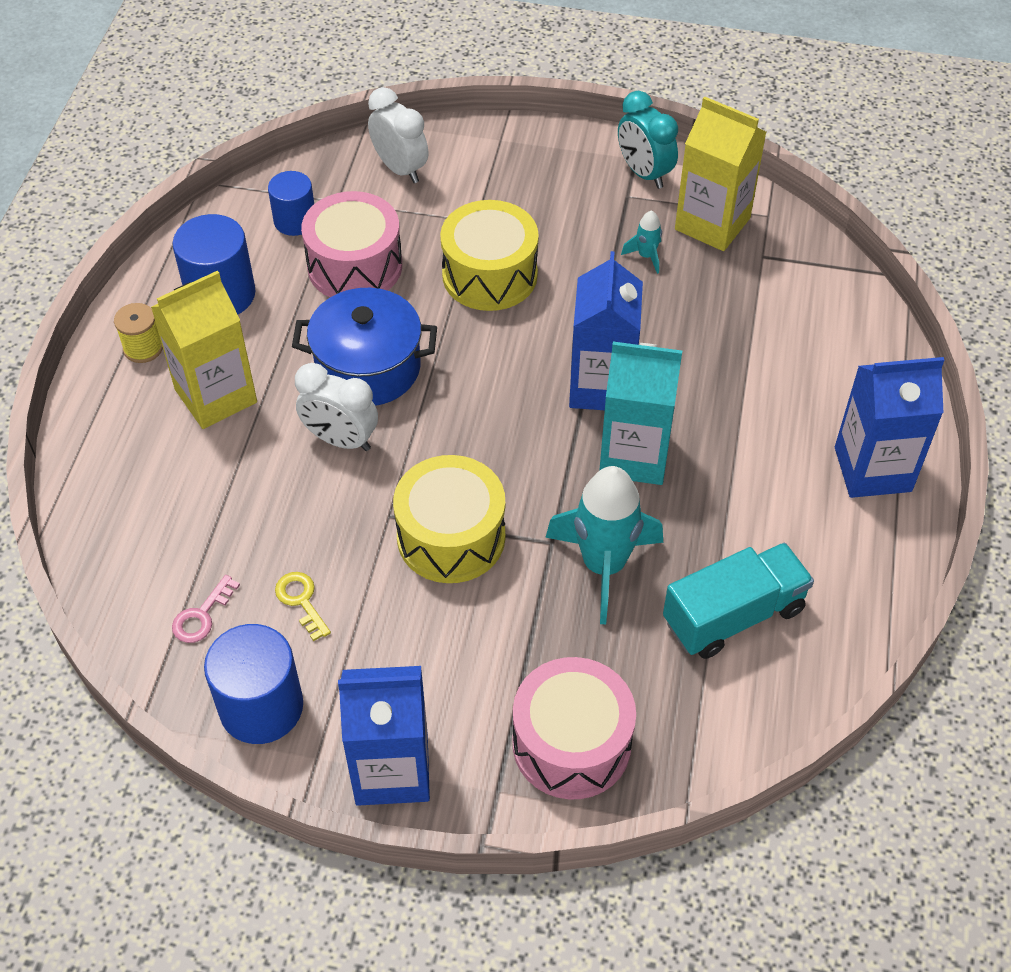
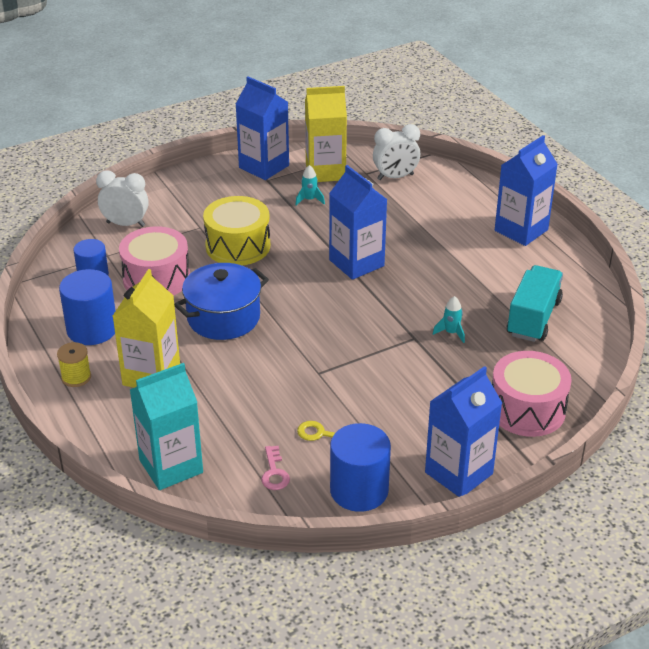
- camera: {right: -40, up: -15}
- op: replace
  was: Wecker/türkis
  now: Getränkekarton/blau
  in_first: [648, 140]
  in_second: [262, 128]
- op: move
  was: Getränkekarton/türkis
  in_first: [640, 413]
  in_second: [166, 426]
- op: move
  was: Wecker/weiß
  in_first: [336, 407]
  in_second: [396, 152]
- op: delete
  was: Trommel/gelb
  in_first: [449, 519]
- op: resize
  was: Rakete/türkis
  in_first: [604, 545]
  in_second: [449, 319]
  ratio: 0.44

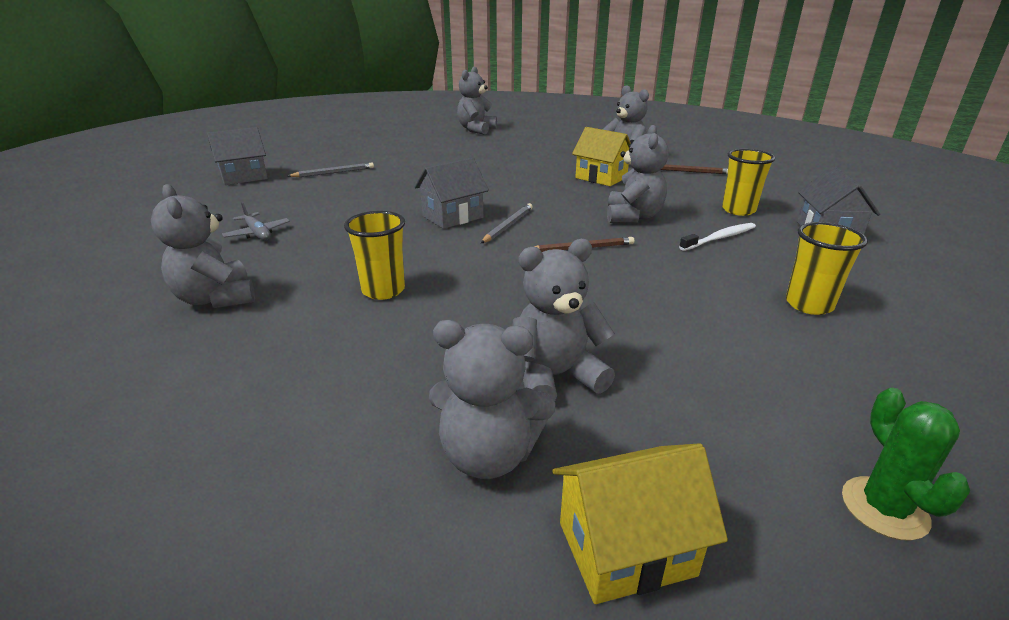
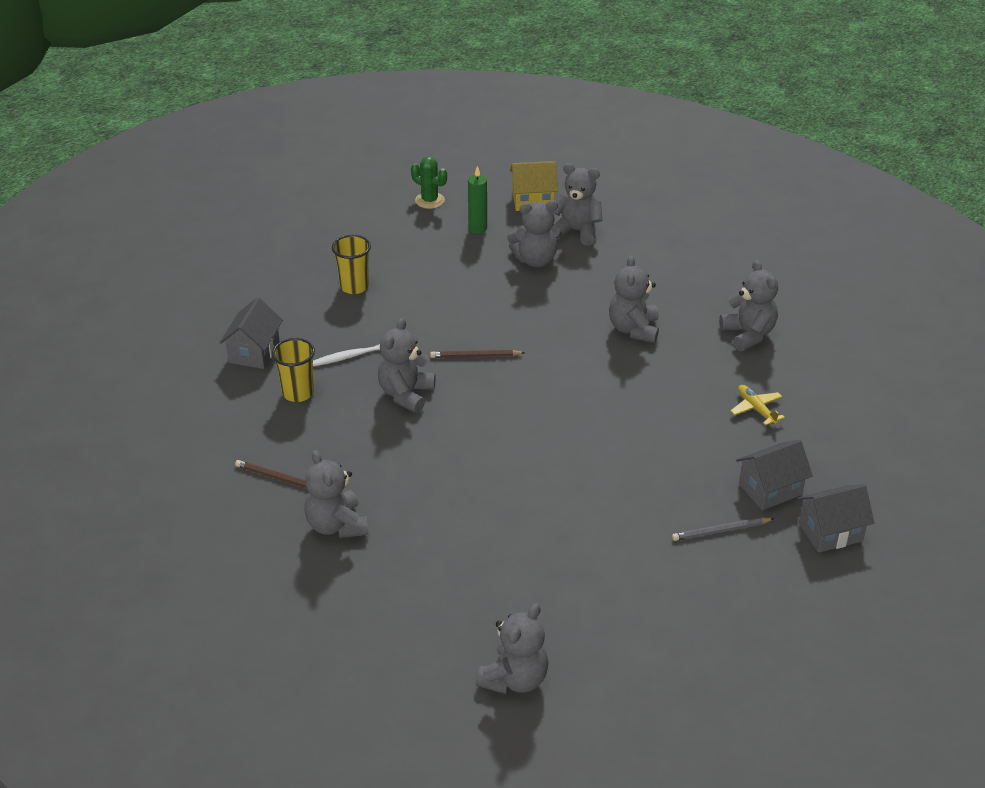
- camera: {right: -170, up: 10}
- op: delete
  was: Haus/gelb
  in_first: [601, 156]
- op: move
  was: Haus/grau
  in_first: [452, 193]
  in_second: [774, 475]
- op: recolor
  was: Flugzeug/grau
  now: Flugzeug/gelb
  in_first: [256, 221]
  in_second: [757, 405]
- op: delete
  was: Bleistift/grau
  in_first: [507, 223]
- op: replace
  was: Becher/gelb
  now: Teddybär/grau
  in_first: [374, 255]
  in_second: [634, 299]
- op: rotate
  was: Kaktus/grün
  in_first: [906, 464]
  in_second: [429, 182]
  clockwise: -60
- op: insert
  now: Kerze/grün
  in_second: [477, 200]

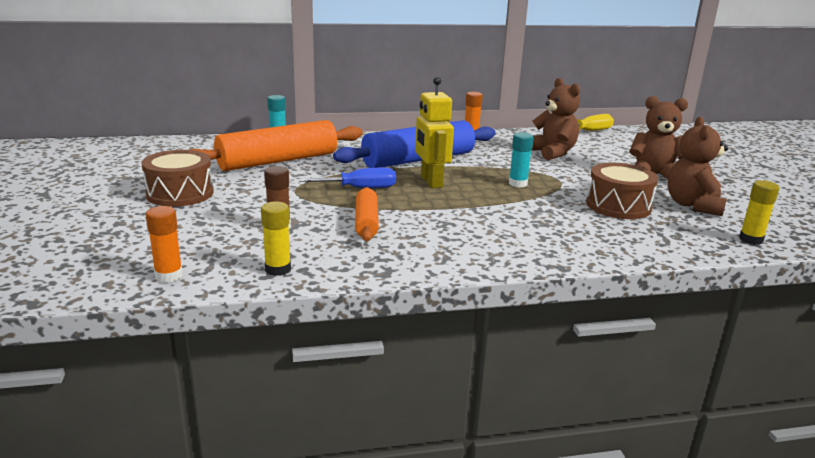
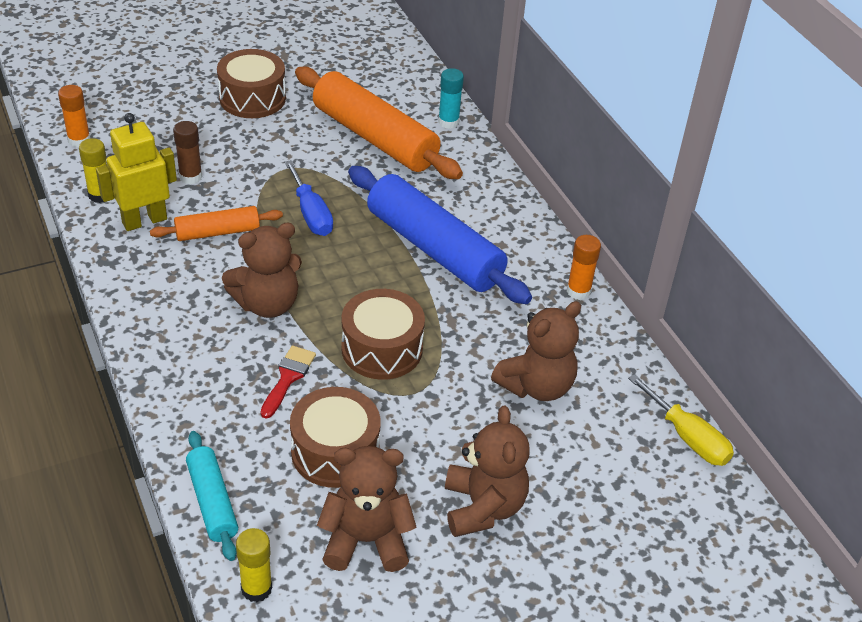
- camera: {right: 75, up: 20}
- op: move
  was: Roboter/gelb
  in_first: [434, 132]
  in_second: [136, 172]
- op: replace
  was: Klebestift/türkis
  now: Trommel/braun
  in_first: [521, 159]
  in_second: [383, 334]
- op: insert
  now: Teddybär/braun
  in_second: [262, 270]
- op: insert
  now: Pinsel/rot
  in_second: [288, 382]
- op: insert
  now: Nudelholz/türkis
  in_second: [212, 496]

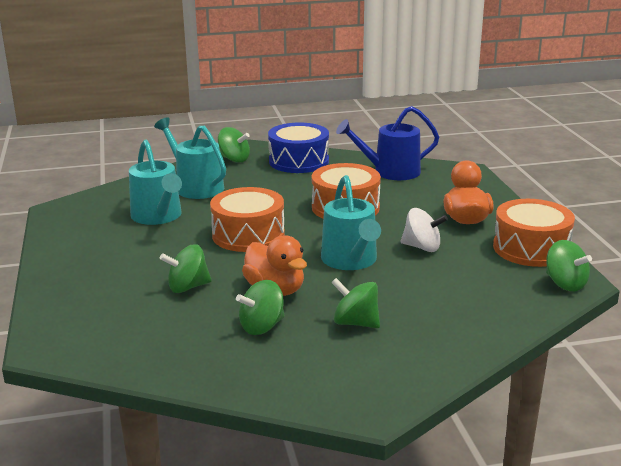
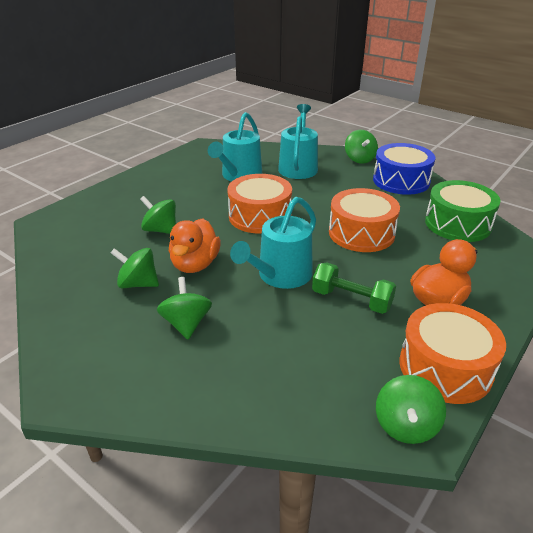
- camera: {right: 50, up: 10}
- op: replace
  was: Gießkanne/blau
  now: Trommel/grün
  in_first: [387, 143]
  in_second: [463, 211]
- op: replace
  was: Kreisel/weiß
  now: Hantel/grün
  in_first: [424, 230]
  in_second: [354, 288]

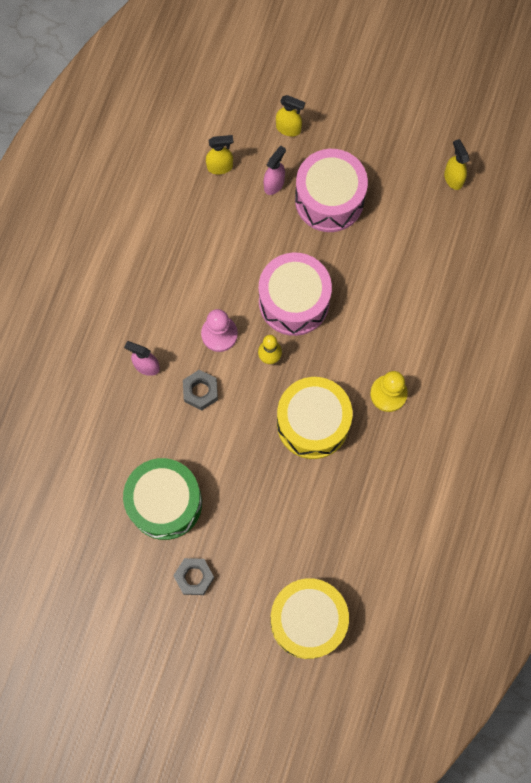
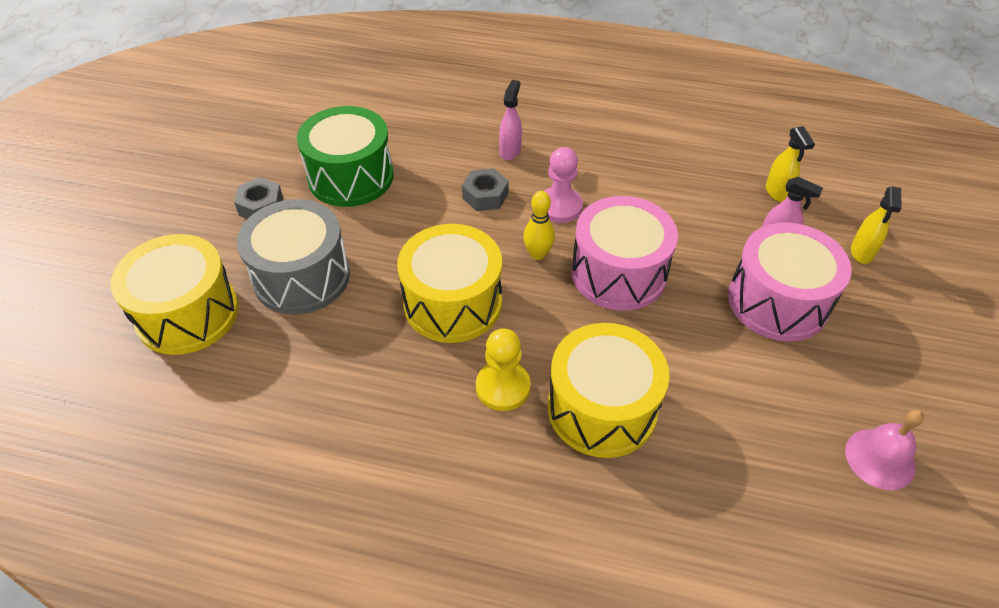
- camera: {right: 85, up: -25}
- op: replace
  was: Sprühflasche/gelb
  now: Glocke/rosa
  in_first: [456, 164]
  in_second: [884, 450]
- op: insert
  now: Trommel/grau
  in_second: [293, 256]
- op: insert
  now: Trommel/gelb
  in_second: [608, 390]

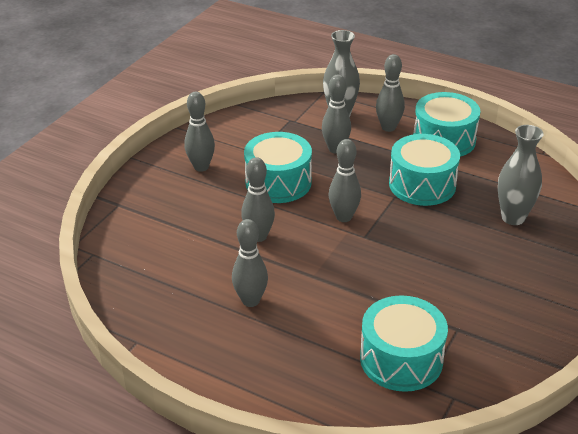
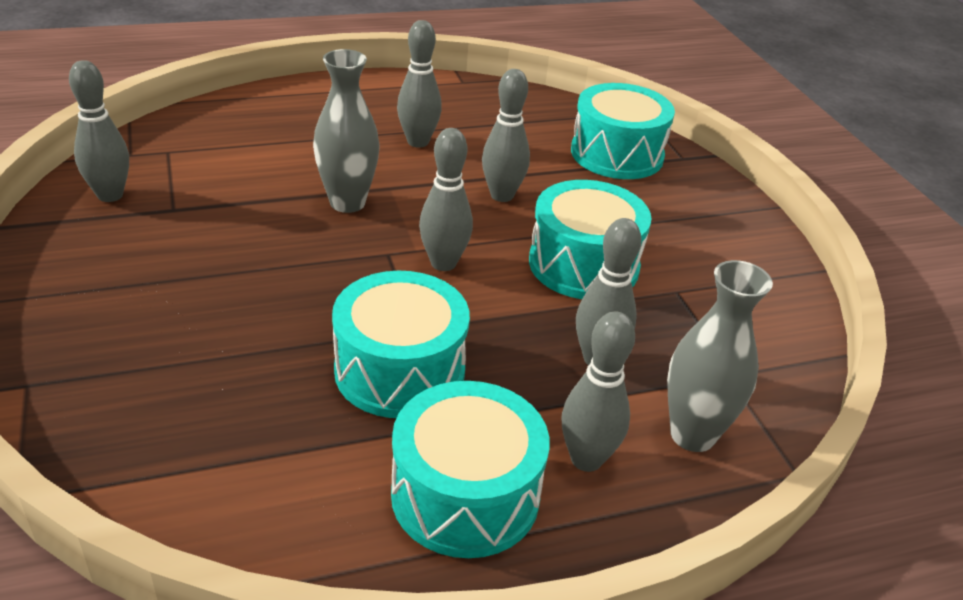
- camera: {right: 130, up: 0}
- op: move
  was: Bowlingkegel/grau
  in_first: [199, 132]
  in_second: [99, 131]
- op: move
  was: Vase/grau
  in_first: [521, 175]
  in_second: [346, 131]
- op: move
  was: Trommel/türkis
  in_first: [404, 343]
  in_second: [623, 131]

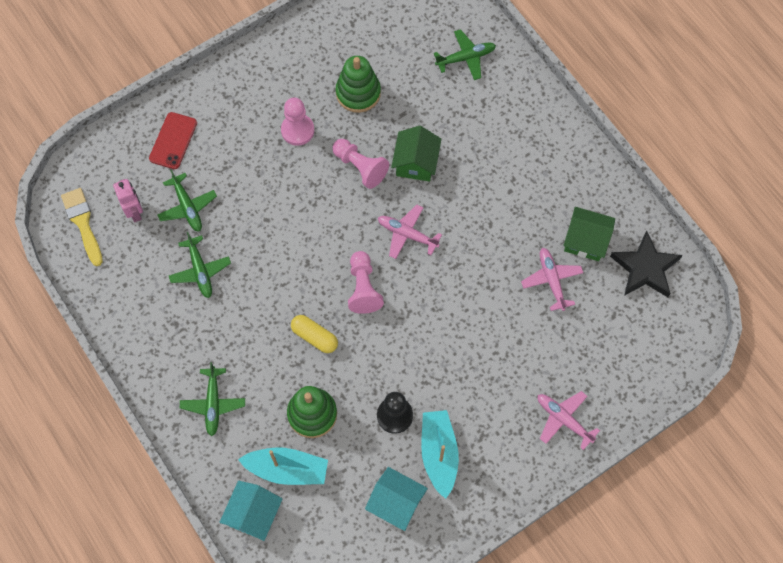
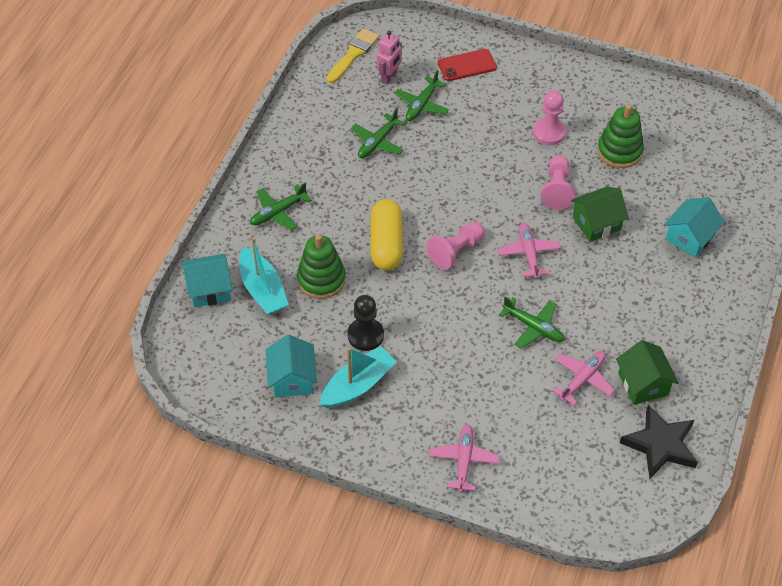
- camera: {right: 55, up: -15}
- op: move
  was: Flugzeug/grün
  in_first: [465, 54]
  in_second: [532, 322]
- op: resize
  was: Kapsel/gelb
  in_first: [314, 334]
  in_second: [387, 235]
  ratio: 1.55
- op: insert
  now: Haus/türkis
  in_second: [694, 227]

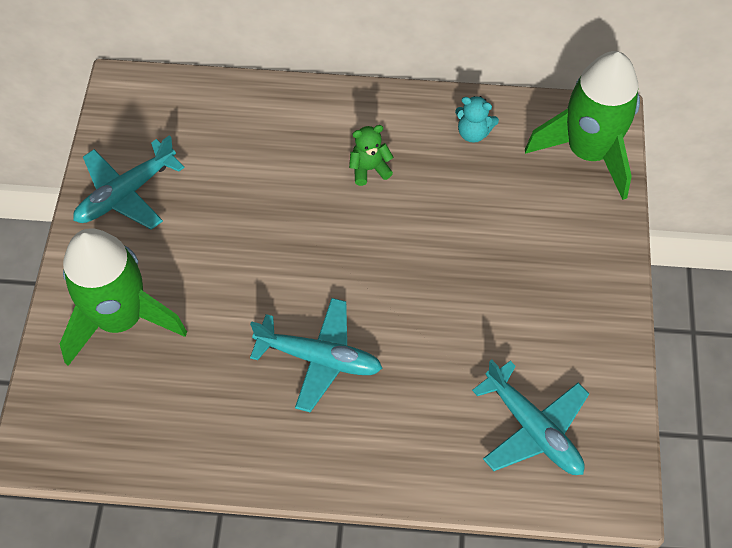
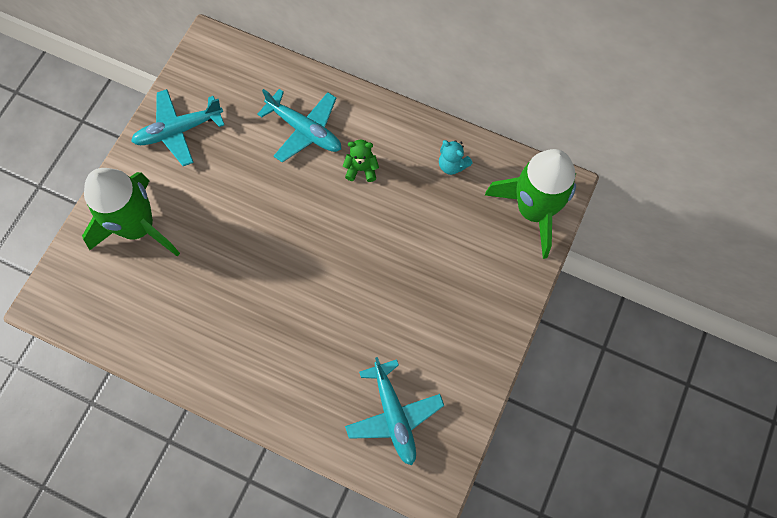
- camera: {right: 20, up: 10}
- op: move
  was: Flugzeug/türkis
  in_first: [316, 355]
  in_second: [299, 126]

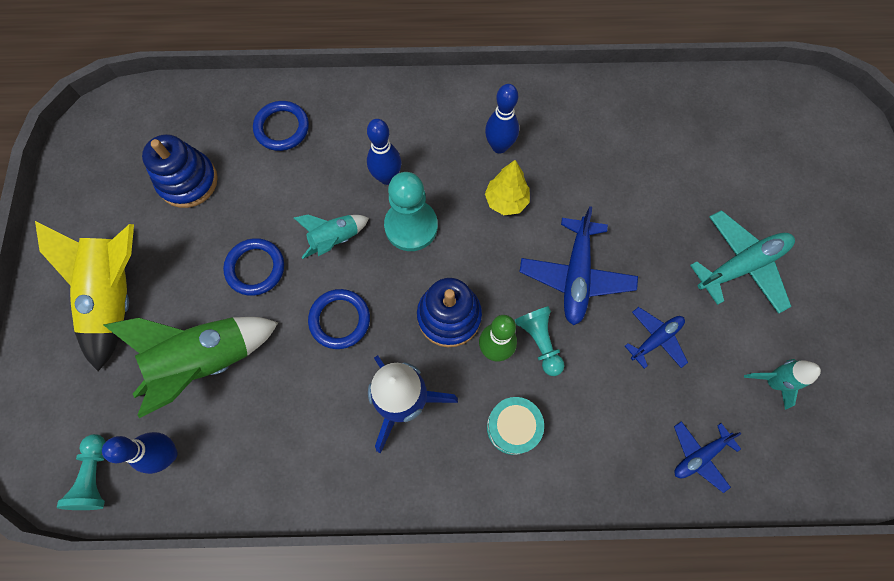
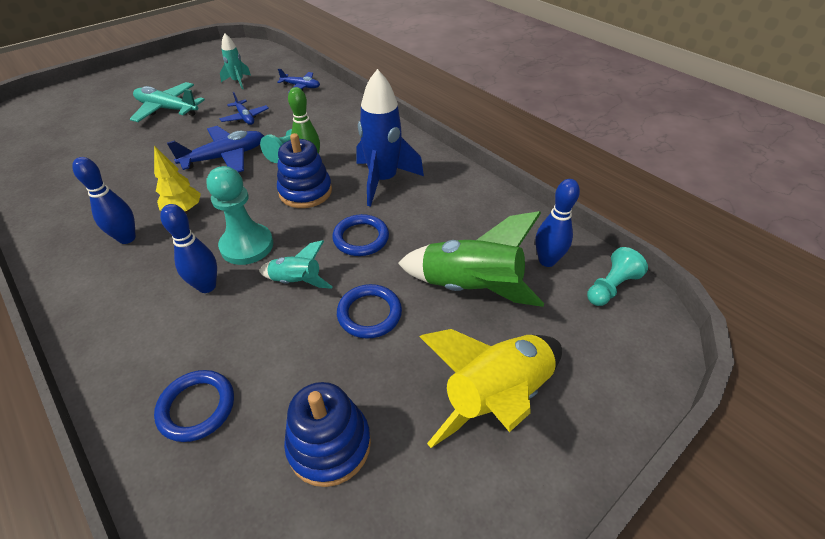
- camera: {right: -130, up: -25}
- op: rotate
  was: Flugzeug/blau
  in_first: [656, 338]
  in_second: [244, 108]
  clockwise: -135
- op: delete
  was: Trommel/türkis
  in_first: [515, 426]

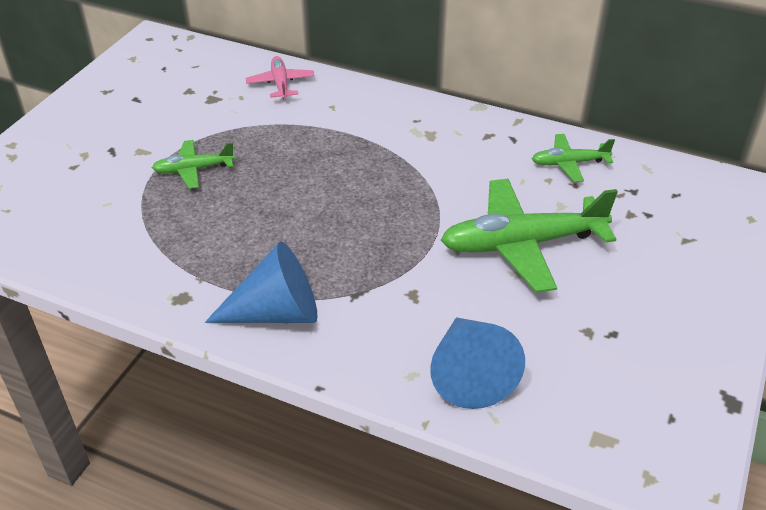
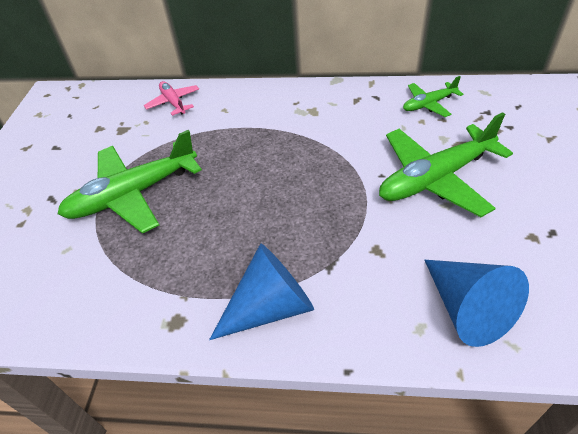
- camera: {right: -15, up: 5}
- op: resize
  was: Flugzeug/grün
  in_first: [193, 164]
  in_second: [130, 182]
  ratio: 1.94

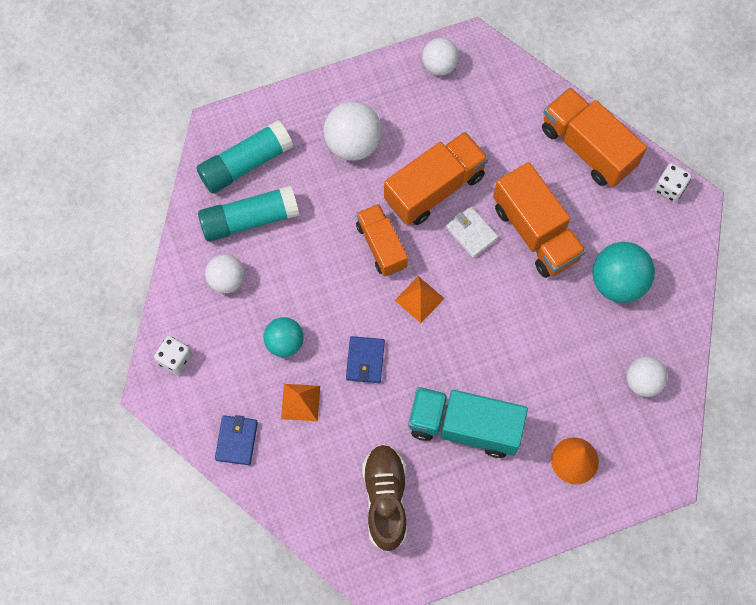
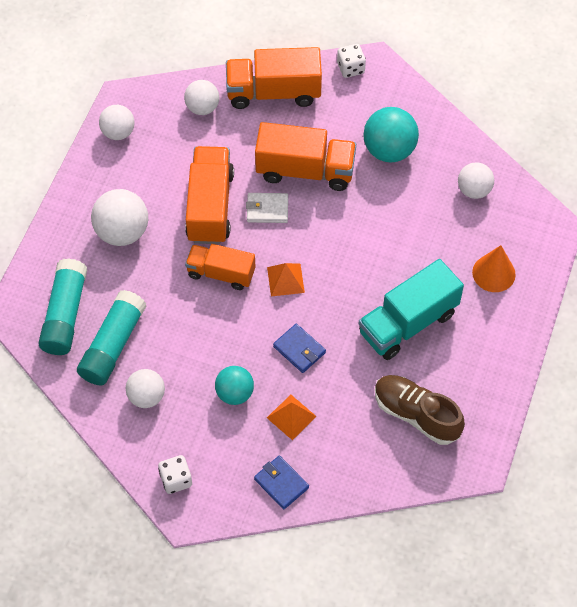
- camera: {right: -50, up: -10}
- op: insert
  now: Ball/weiß
  in_second: [201, 97]

